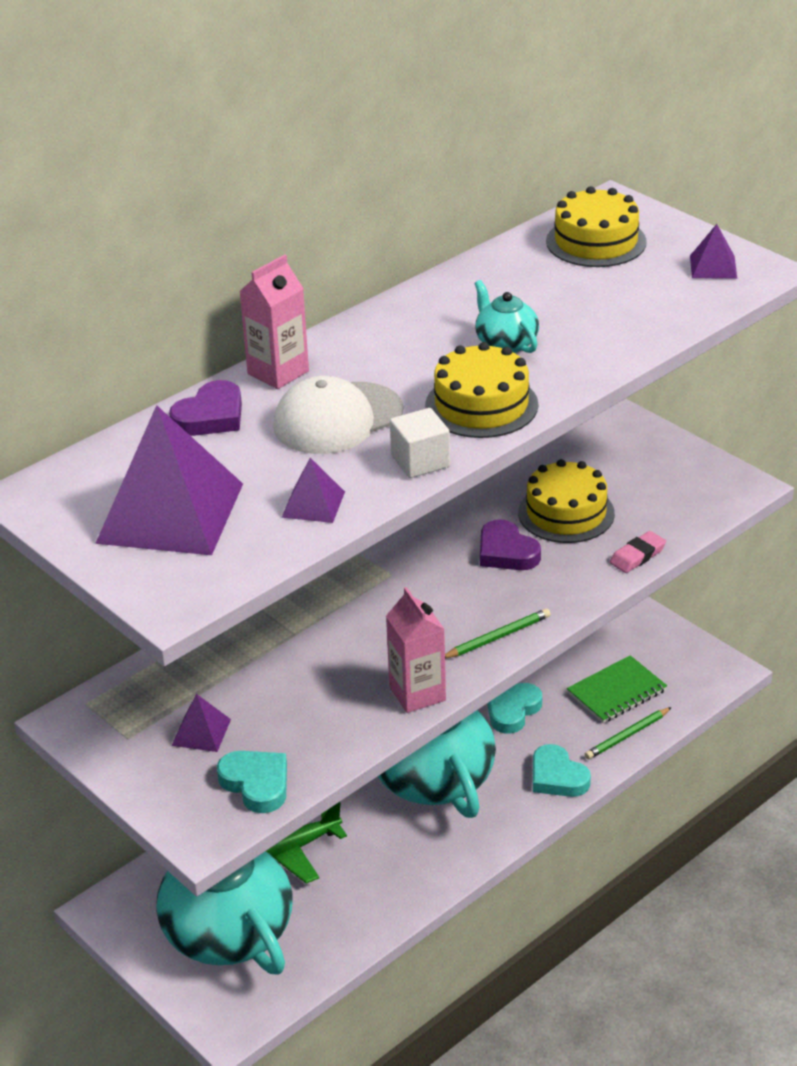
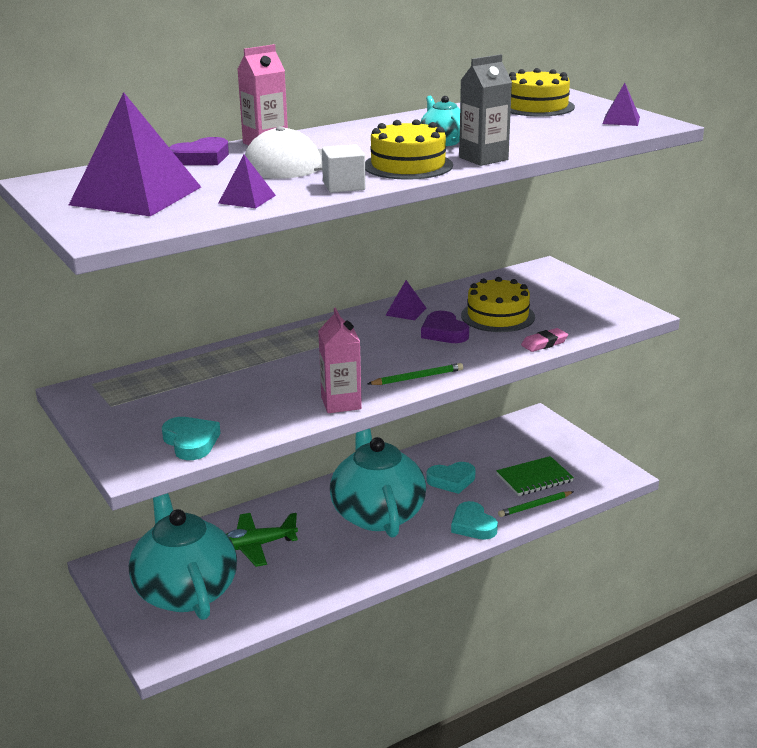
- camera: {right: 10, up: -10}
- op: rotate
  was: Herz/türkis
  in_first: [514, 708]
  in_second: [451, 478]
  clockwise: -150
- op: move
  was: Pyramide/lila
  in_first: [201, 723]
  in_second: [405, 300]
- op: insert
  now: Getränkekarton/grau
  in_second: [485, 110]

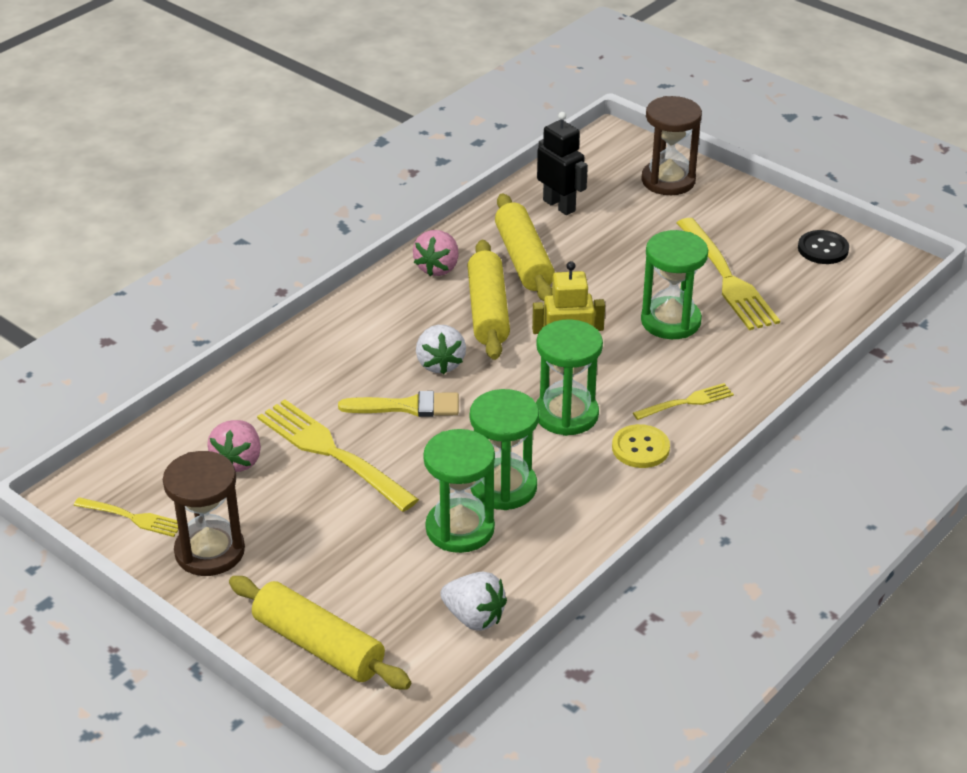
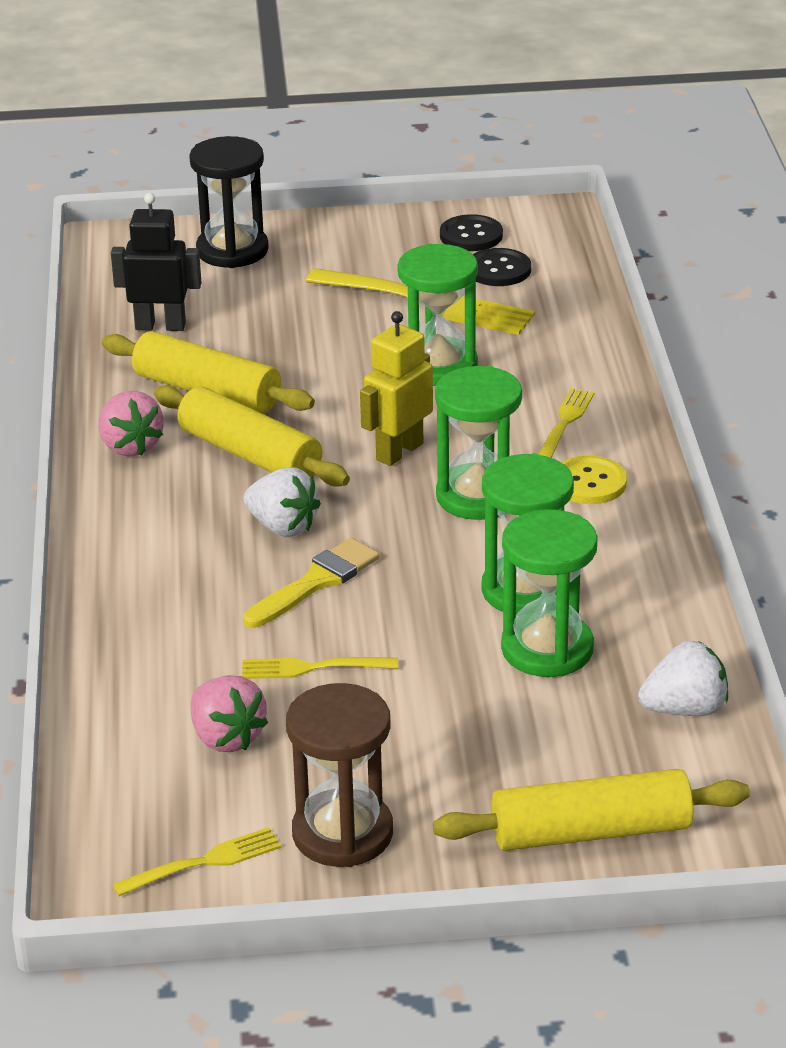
- camera: {right: -45, up: -5}
- op: recolor
  was: Sanduhr/braun
  now: Sanduhr/schwarz
  in_first: [671, 145]
  in_second: [229, 202]
- op: resize
  was: Gabel/gelb
  in_first: [338, 455]
  in_second: [320, 668]
  ratio: 0.53
- op: insert
  now: Knopf/schwarz
  in_second: [502, 267]

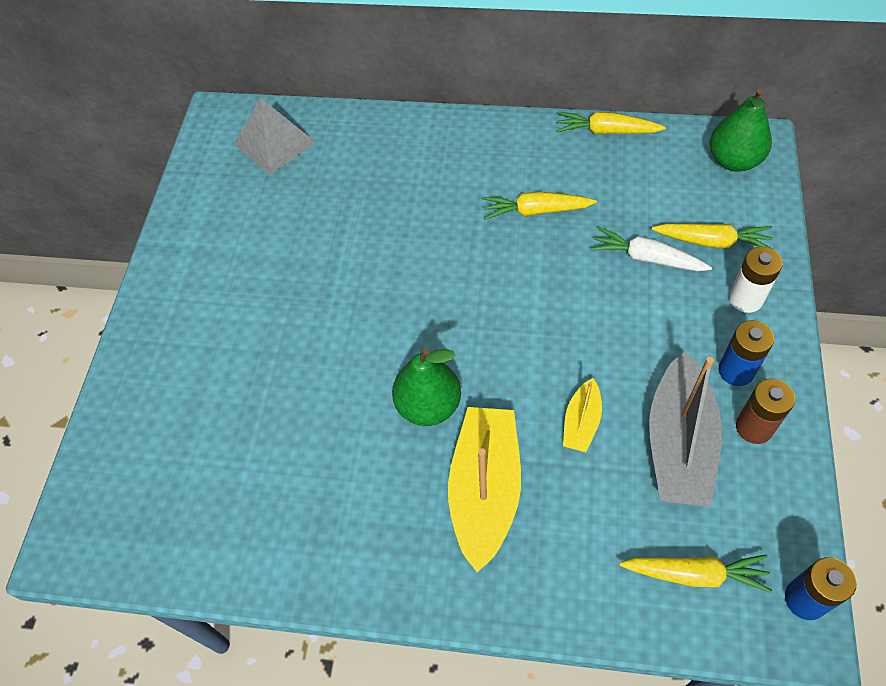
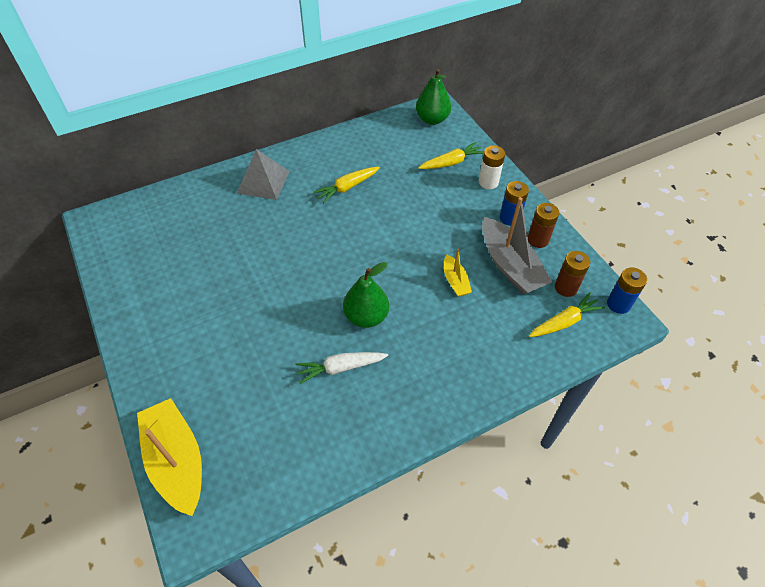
- camera: {right: -40, up: -5}
- op: move
  was: Pyramide/grau
  in_first: [275, 136]
  in_second: [263, 174]
- op: delete
  was: Karotte/gelb
  in_first: [611, 123]
- op: move
  was: Karotte/weiß
  in_first: [651, 249]
  in_second: [341, 368]
- op: move
  was: Boot/gelb
  in_first: [484, 489]
  in_second: [169, 457]
- op: insert
  now: Batterie/braun
  in_second: [572, 274]

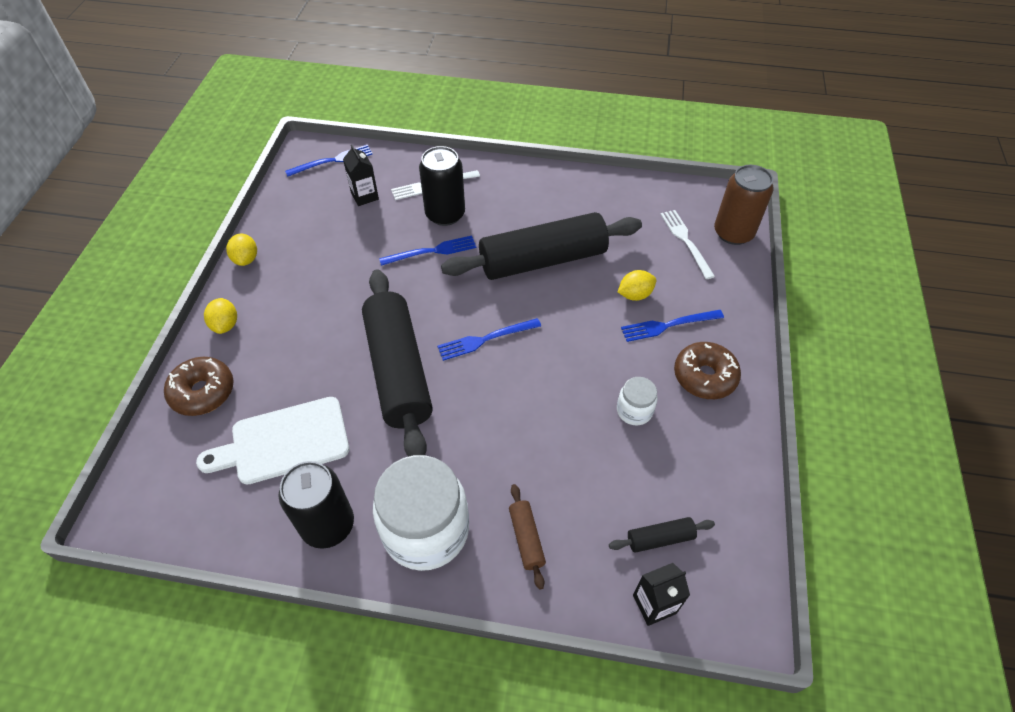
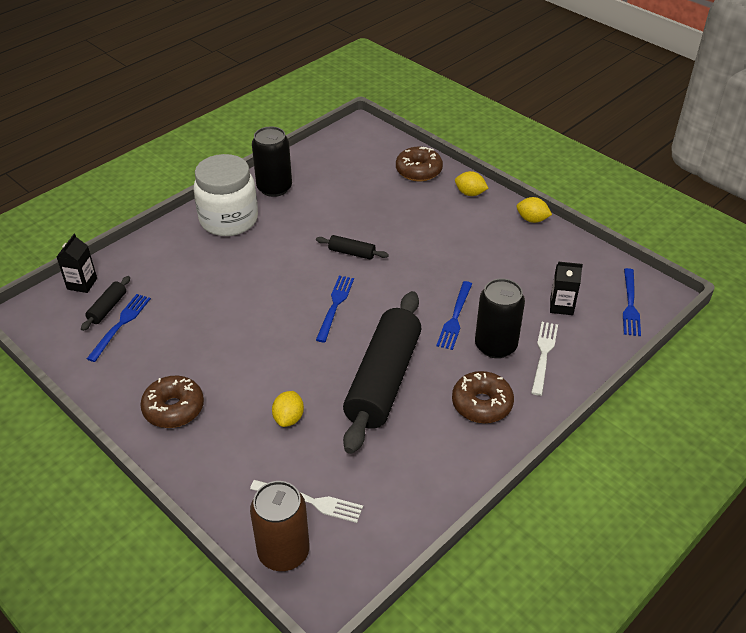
- camera: {right: 125, up: -10}
- op: resize
  was: Nudelholz/schwarz
  in_first: [397, 363]
  in_second: [352, 247]
  ratio: 0.41
- op: move
  was: Gabel/blau
  in_first: [672, 326]
  in_second: [119, 328]
- op: delete
  was: Einmachglas/weiß
  in_first: [637, 401]
- op: delete
  was: Schneidebrett/weiß
  in_first: [272, 441]
- op: delete
  was: Nudelholz/braun
  in_first: [527, 537]
- op: insert
  now: Donut/braun
  in_second: [483, 397]

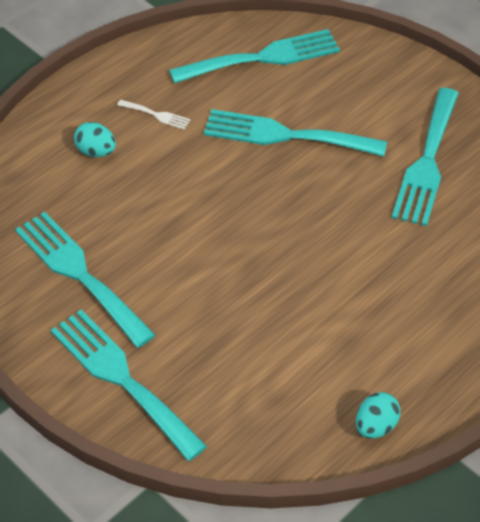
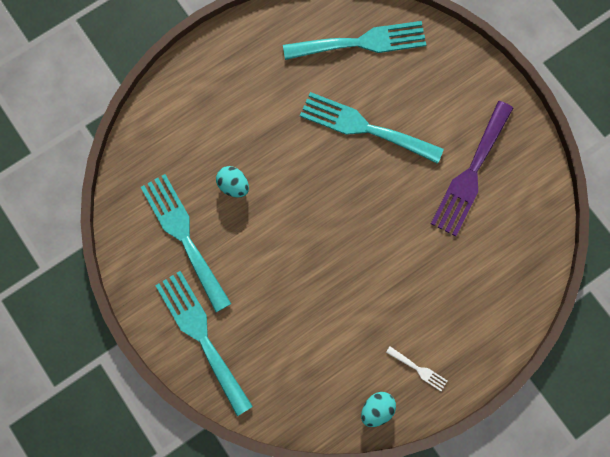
- camera: {right: 10, up: 25}
- op: recolor
  was: Gabel/türkis
  now: Gabel/lila
  in_first: [425, 157]
  in_second: [472, 168]
- op: move
  was: Gabel/weiß
  in_first: [154, 114]
  in_second: [416, 368]
- op: move
  was: Ei/türkis
  in_first: [95, 139]
  in_second: [232, 182]

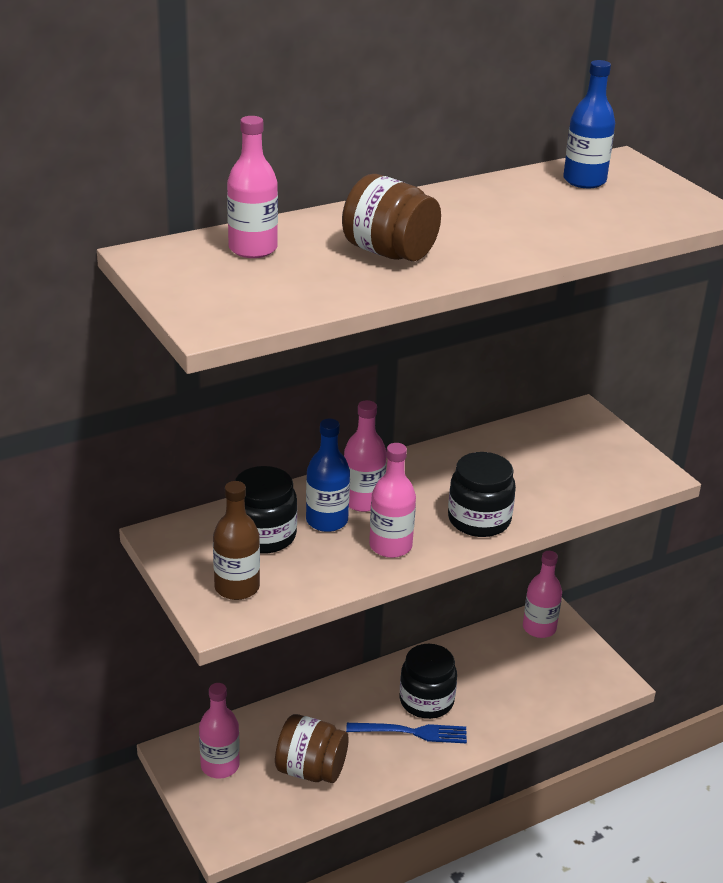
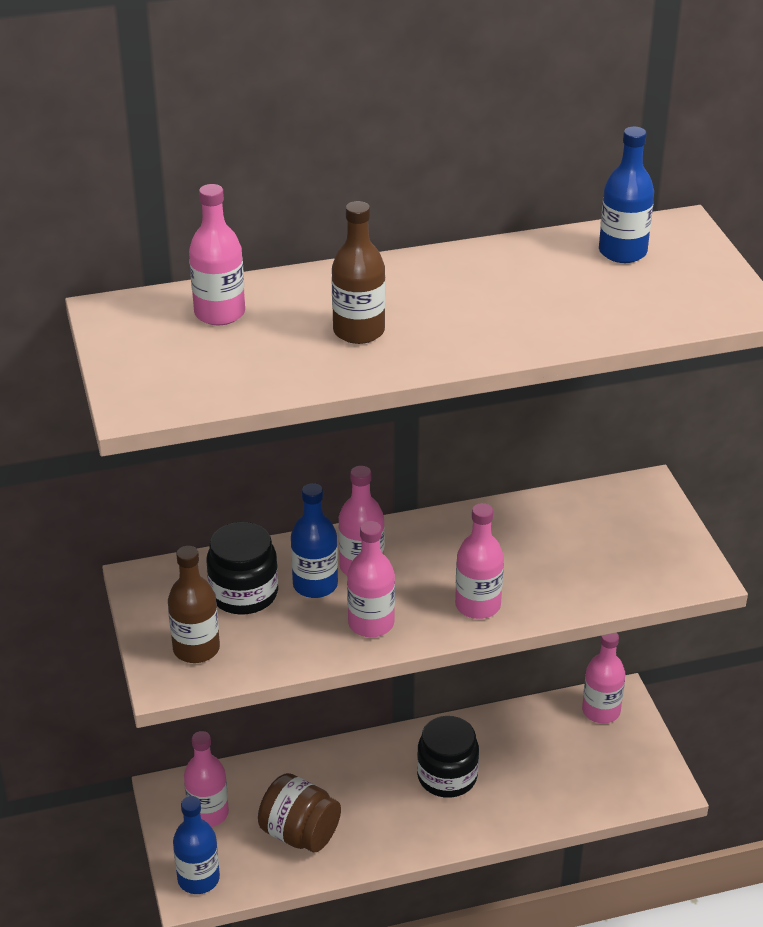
- camera: {right: 15, up: 5}
- op: replace
  was: Einmachglas/braun
  now: Flasche/braun
  in_first: [391, 217]
  in_second: [359, 272]
- op: replace
  was: Einmachglas/schwarz
  now: Flasche/rosa
  in_first: [482, 494]
  in_second: [479, 561]
- op: delete
  was: Gabel/blau
  in_first: [406, 733]
- op: insert
  now: Flasche/blau
  in_second: [196, 845]

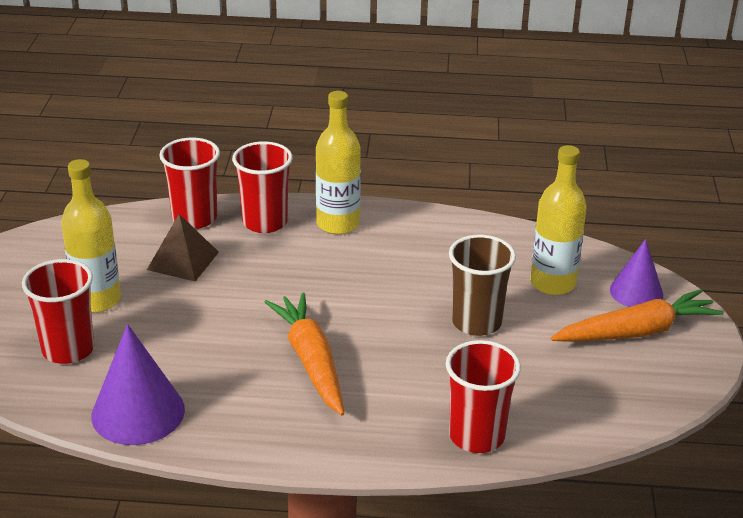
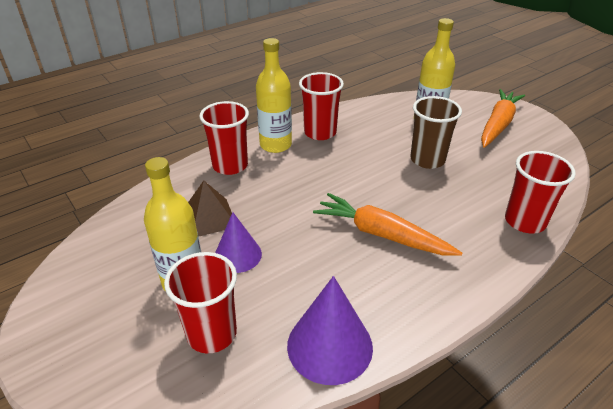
- camera: {right: -40, up: 5}
- op: move
  was: Becher/rot
  in_first: [189, 183]
  in_second: [321, 106]
- op: move
  was: Kegel/lila
  in_first: [636, 273]
  in_second: [238, 242]

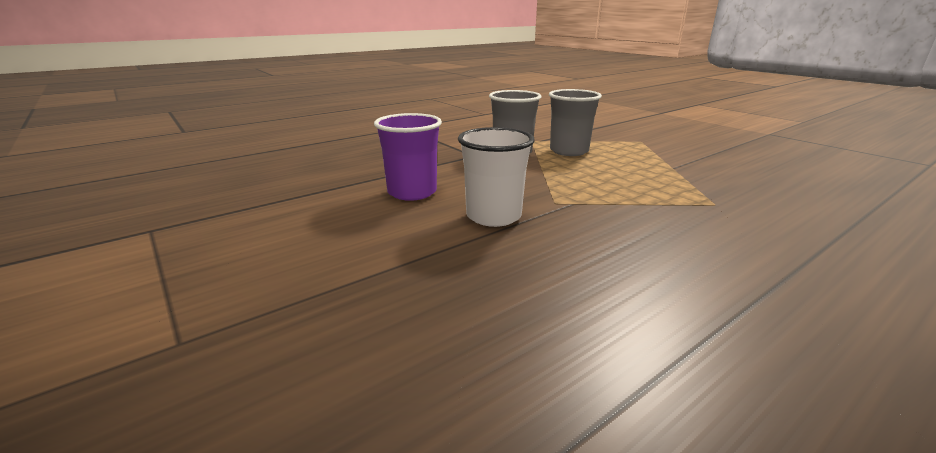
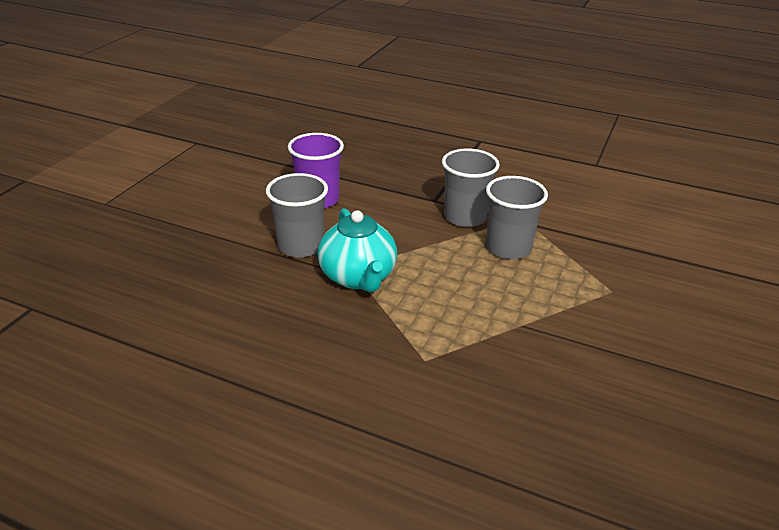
- camera: {right: 60, up: 10}
- op: recolor
  was: Becher/weiß
  now: Becher/grau
  in_first: [496, 177]
  in_second: [297, 215]
- op: insert
  now: Teekanne/türkis
  in_second: [357, 250]

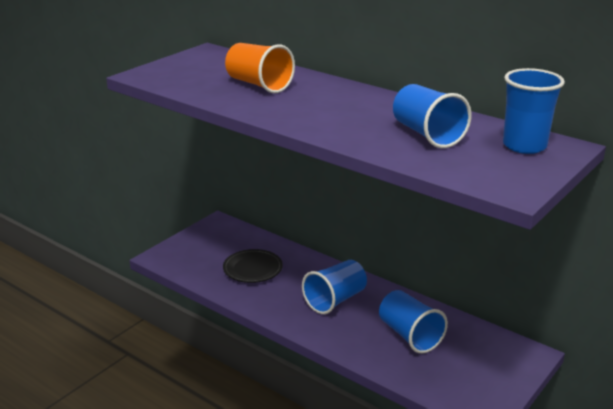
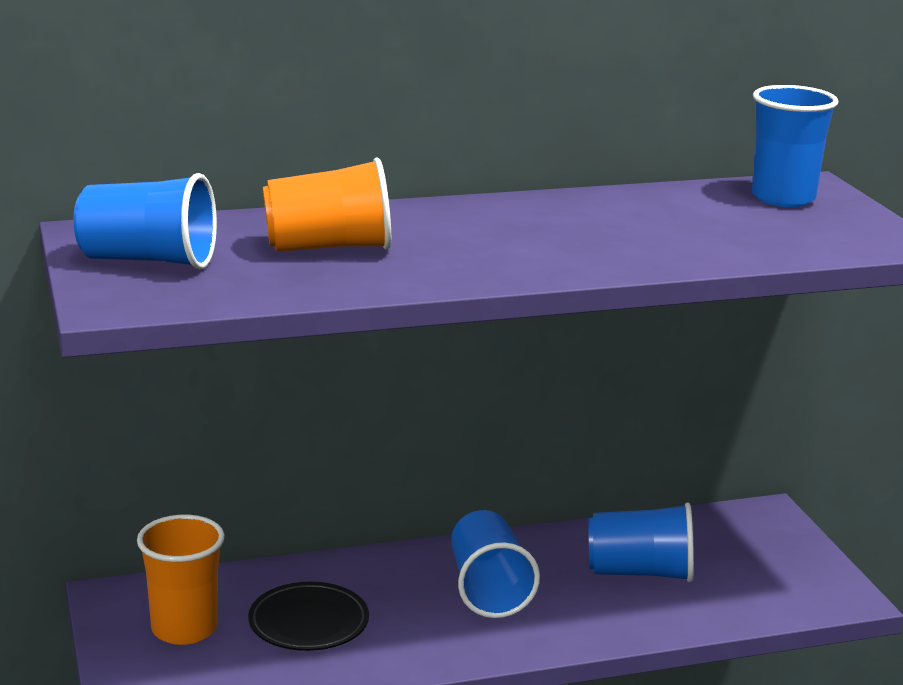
- camera: {right: -55, up: -5}
- op: move
  was: Becher/blau
  in_first: [432, 116]
  in_second: [145, 221]
- op: insert
  now: Becher/orange
  in_second: [181, 580]

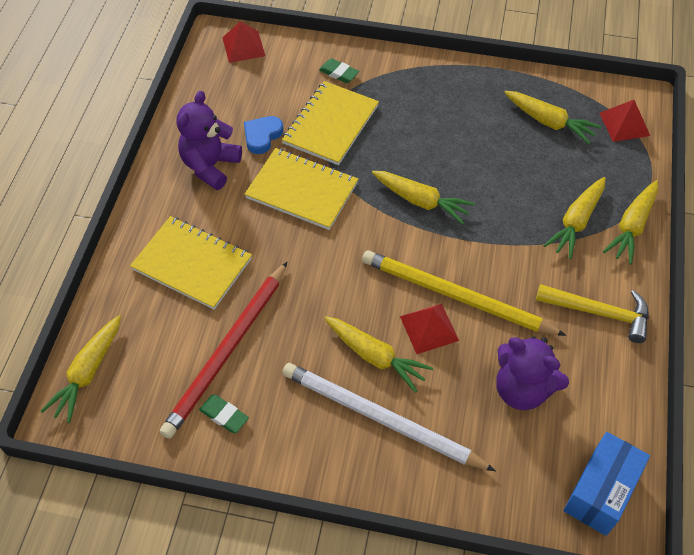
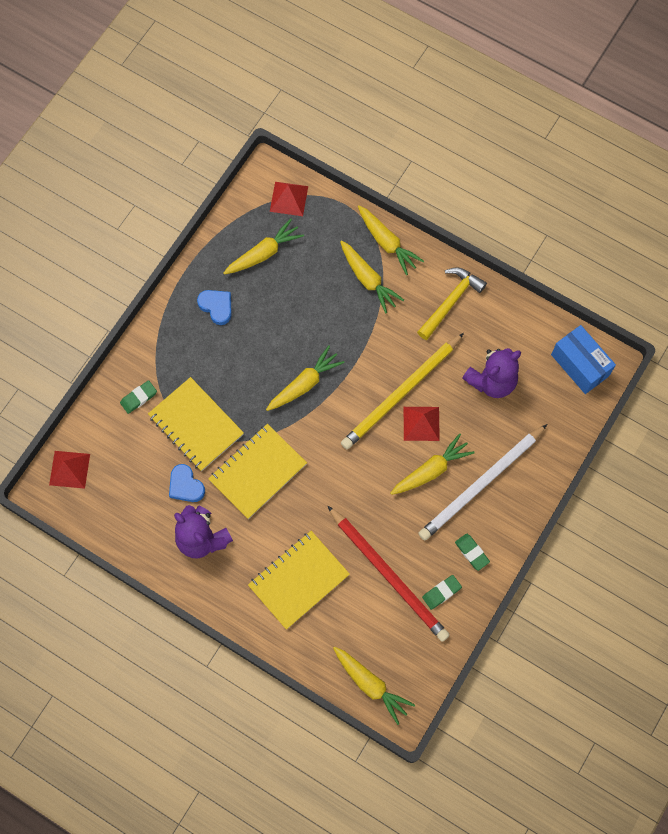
- camera: {right: -70, up: 15}
- op: insert
  now: Herz/blau
  in_second: [214, 307]
- op: insert
  now: Radiergummi/grün
  in_second: [472, 552]

